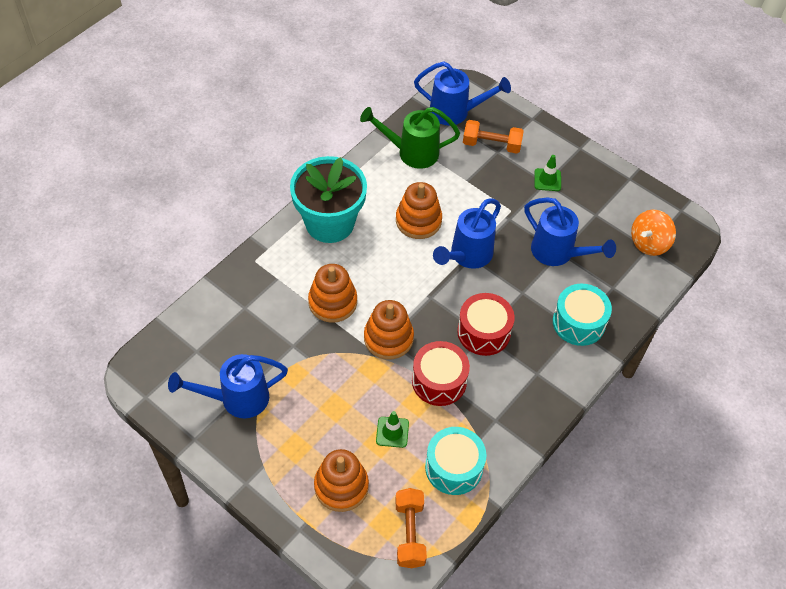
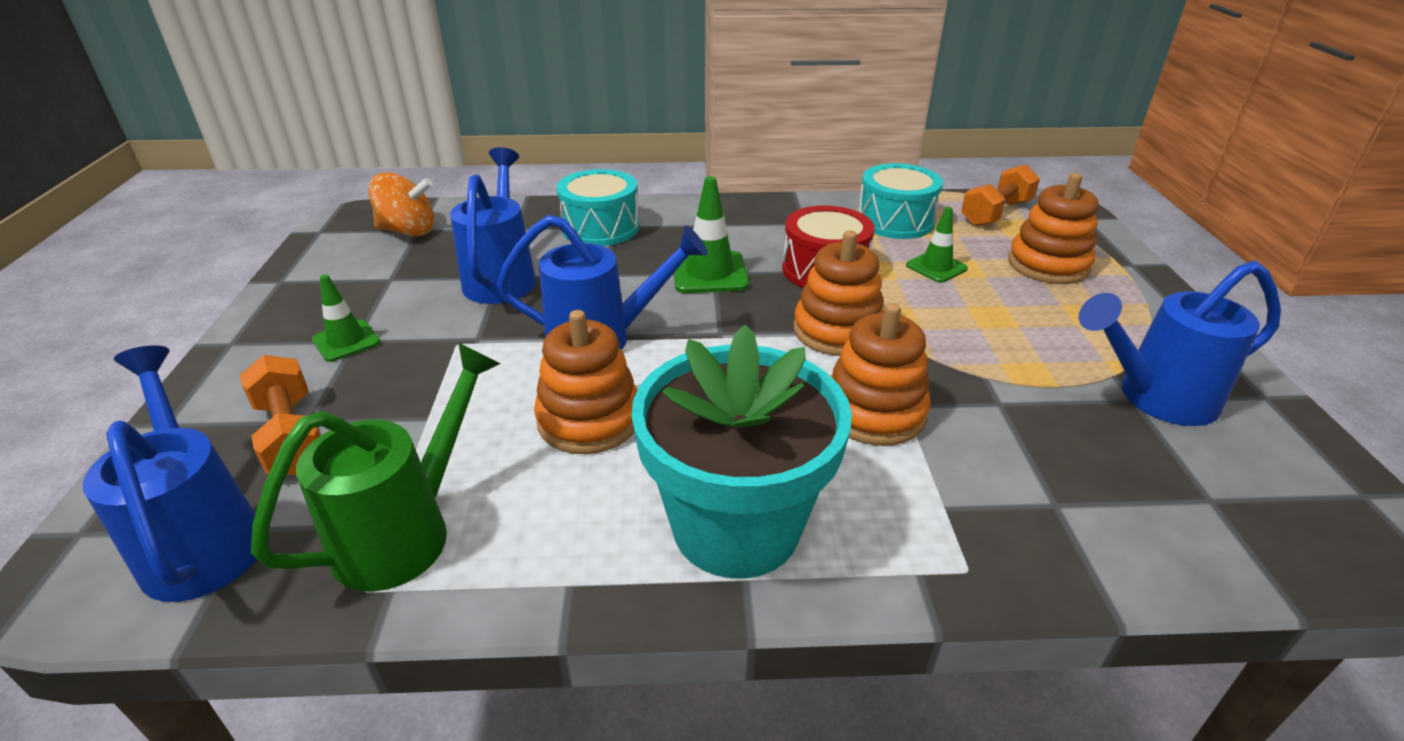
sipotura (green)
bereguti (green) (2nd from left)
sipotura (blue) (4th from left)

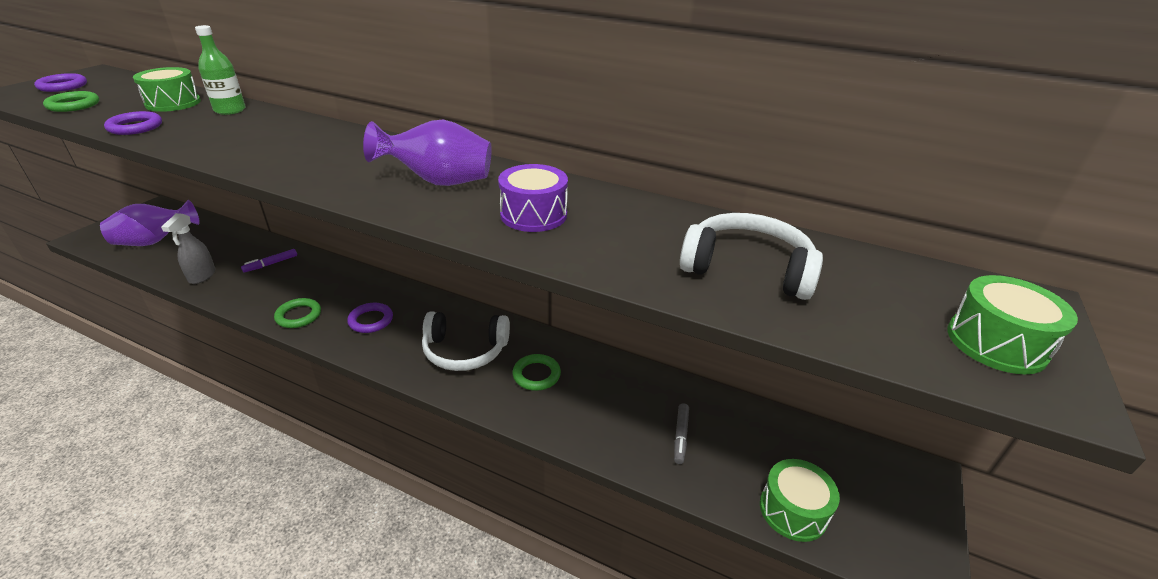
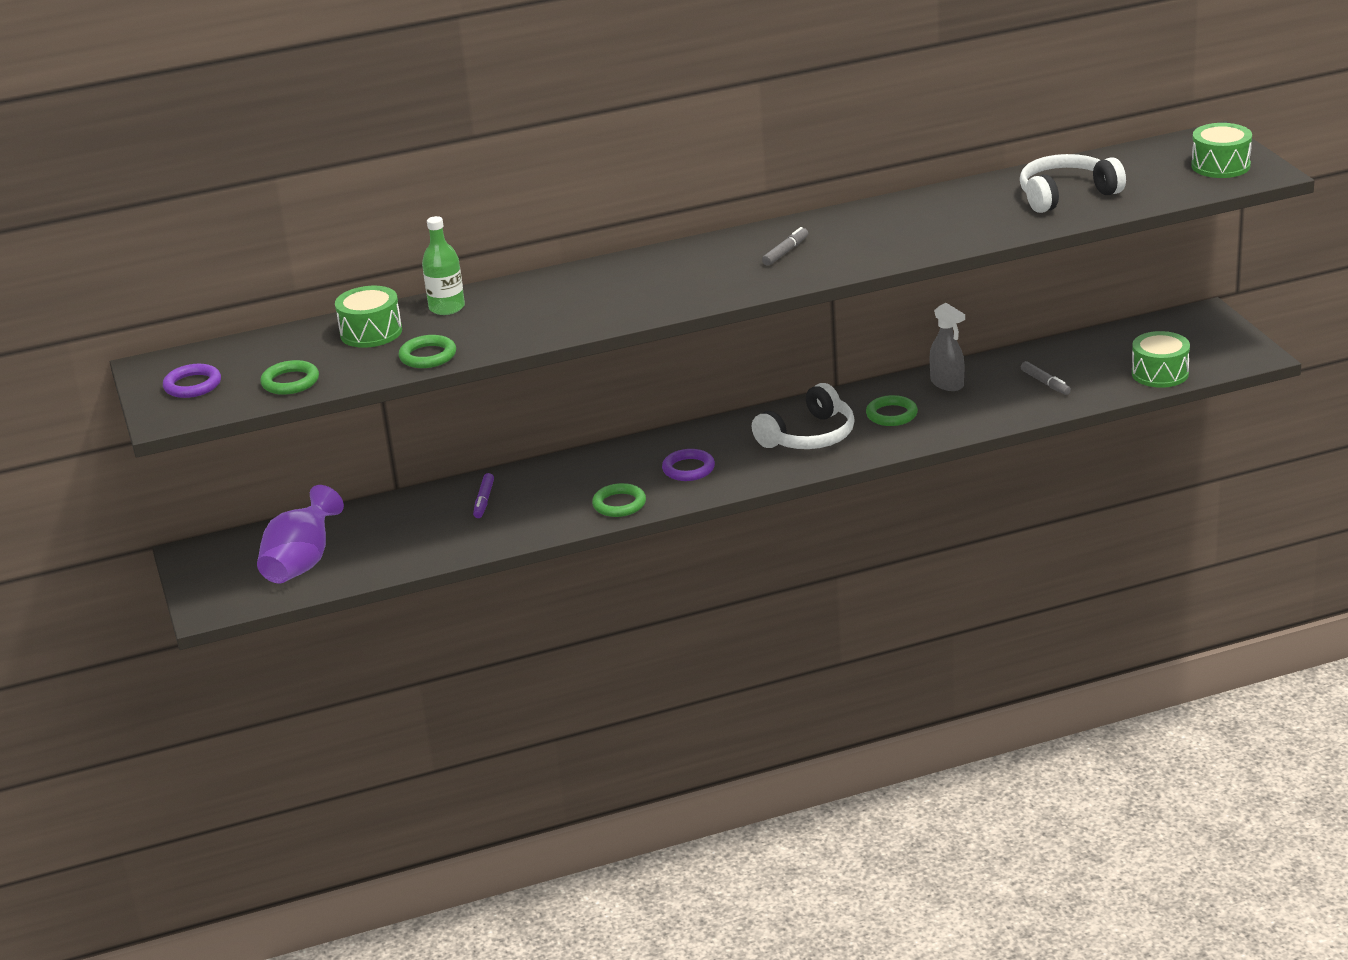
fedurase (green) (2nd from left)
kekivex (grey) (1st from left)
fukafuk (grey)
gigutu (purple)

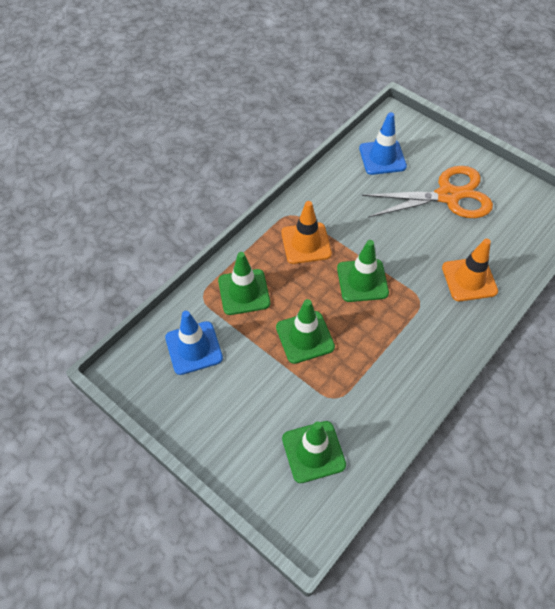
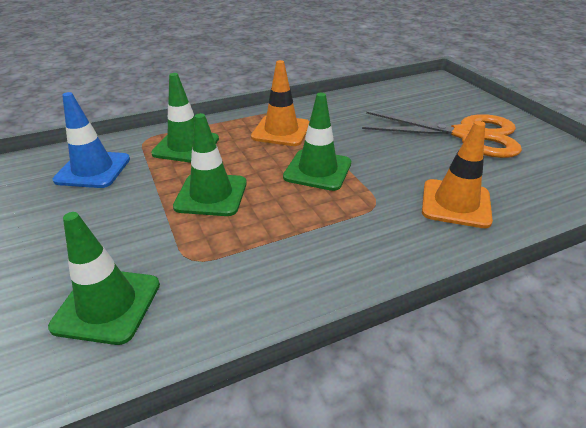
bereguti (blue) (2nd from left in the first image)

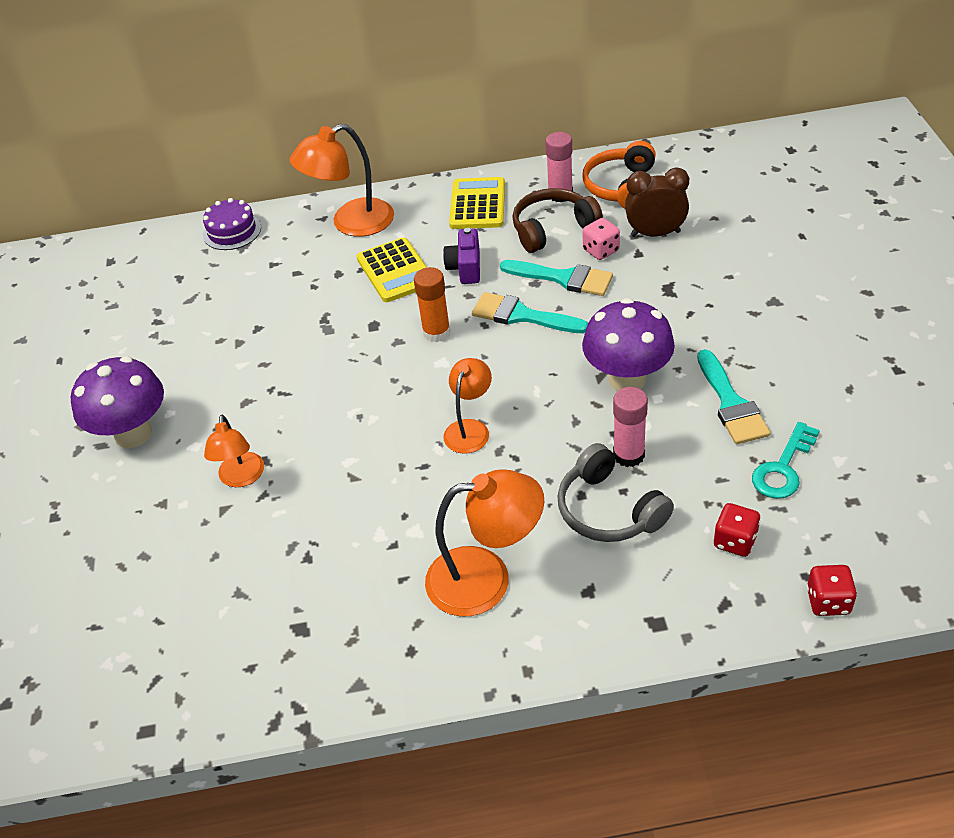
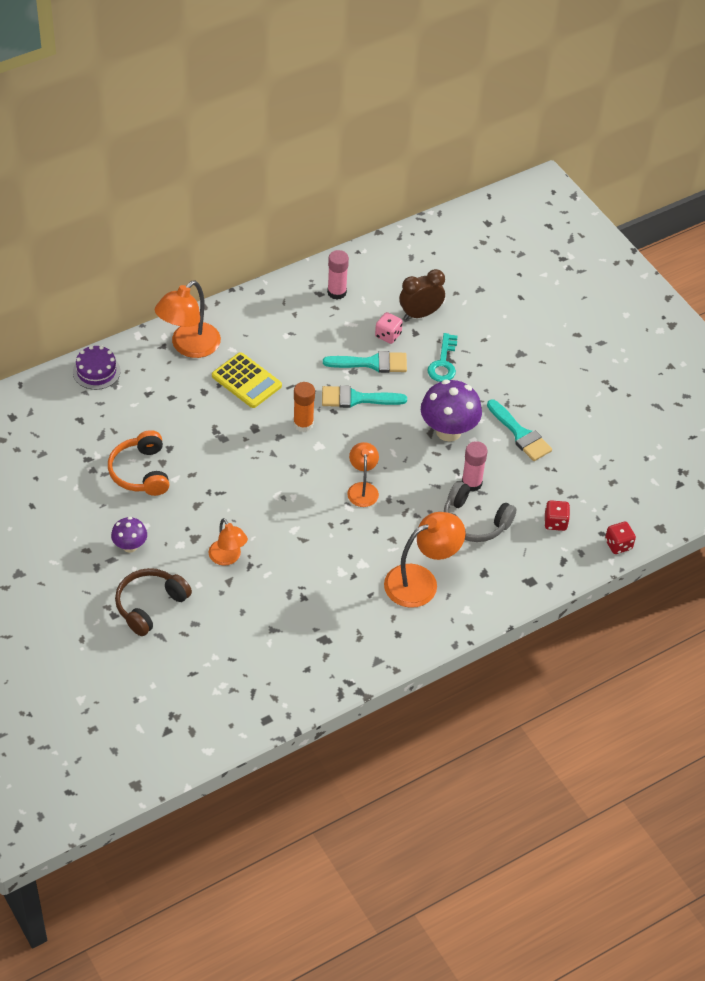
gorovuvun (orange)
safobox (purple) (1st from left)
gorovuvun (brown)
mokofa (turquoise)
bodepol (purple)
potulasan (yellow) (2nd from left in the first image)

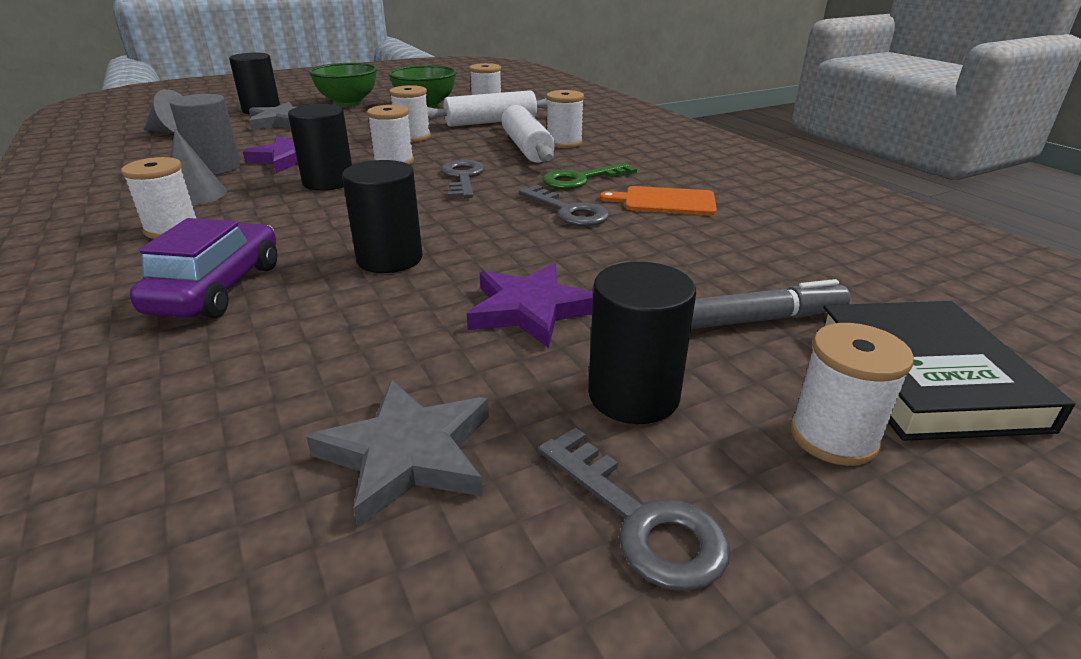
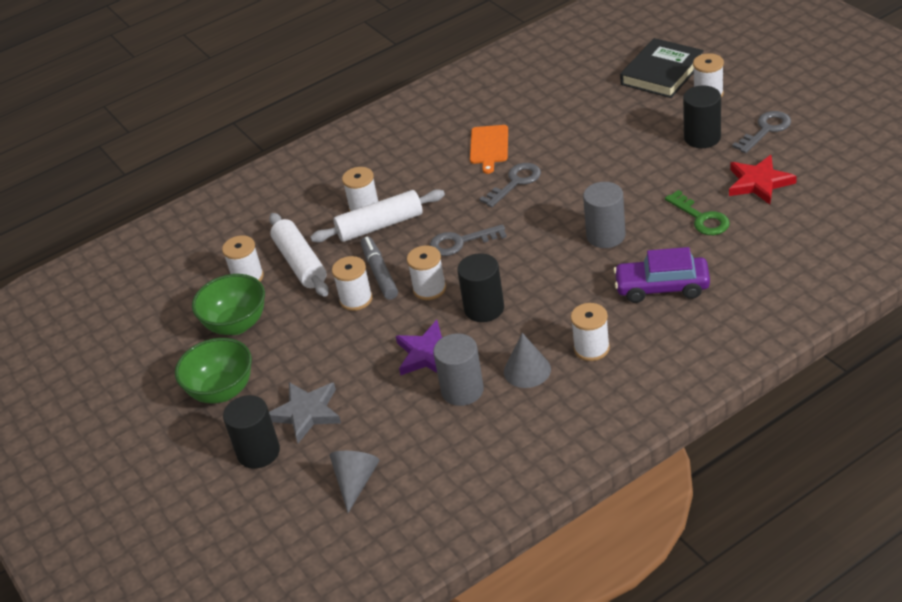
kekivex (grey)
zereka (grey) (2nd from left)
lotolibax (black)
mokofa (green)
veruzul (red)
veruzul (purple) (2nd from left in the first image)

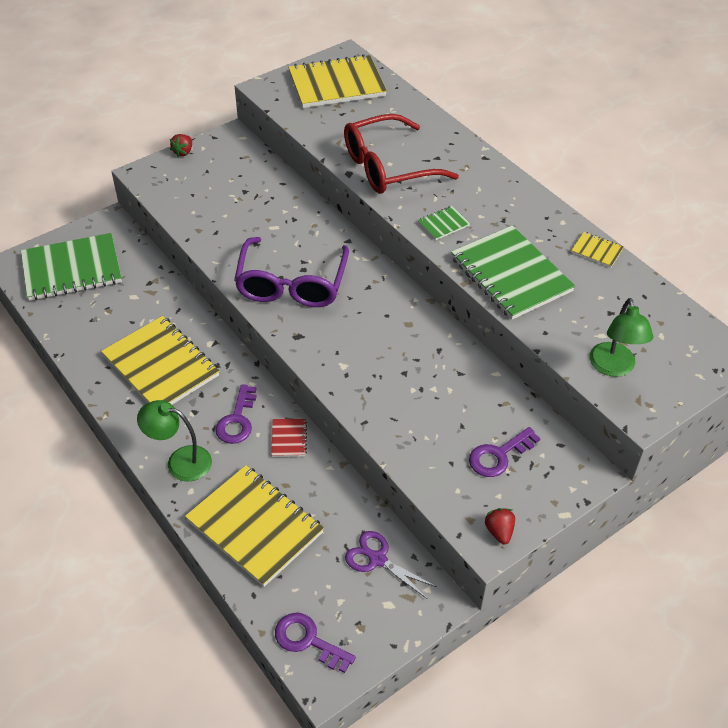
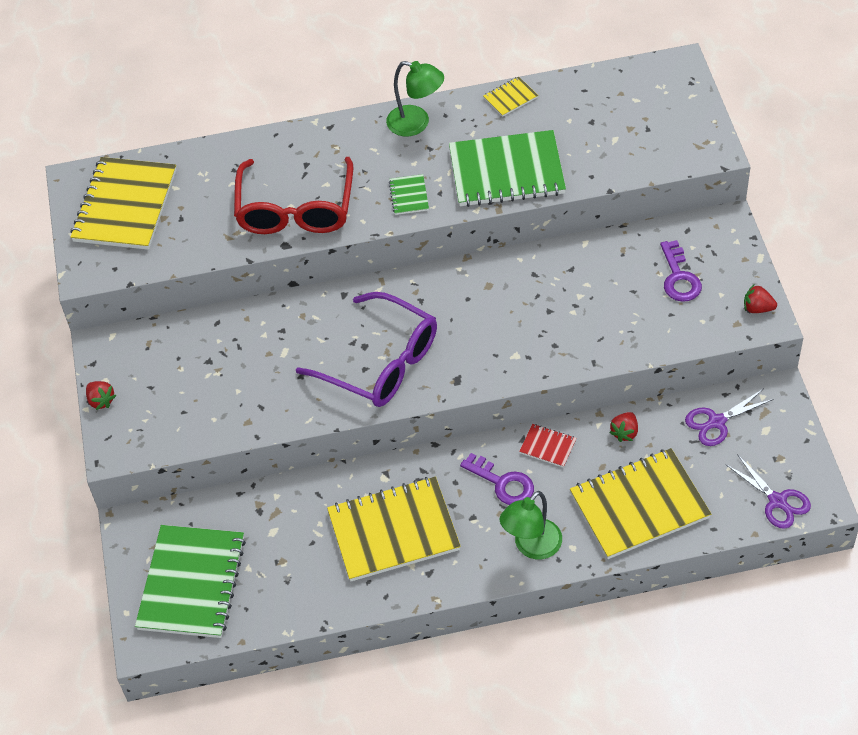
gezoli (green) (1st from left)
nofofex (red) (2nd from left)
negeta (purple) (2nd from left)

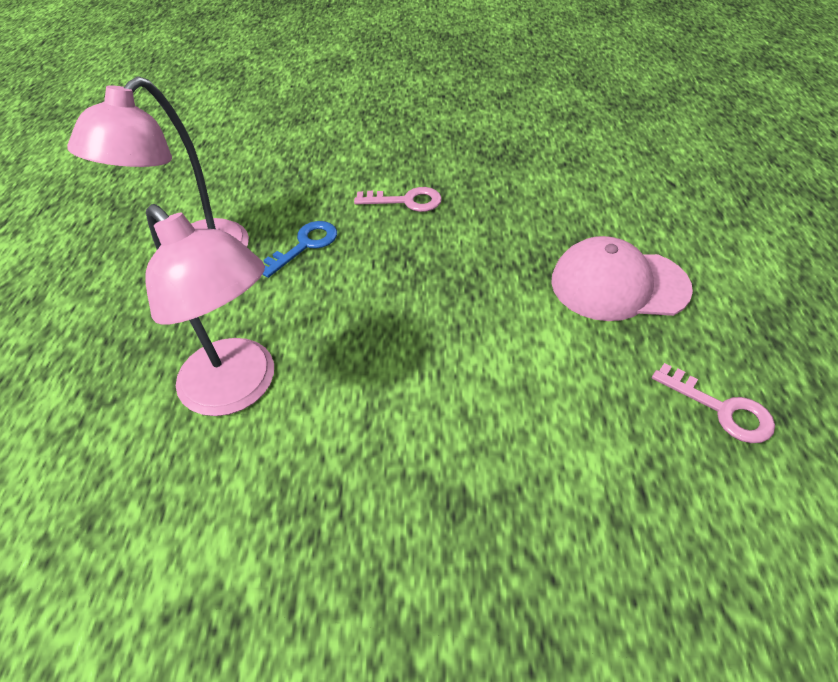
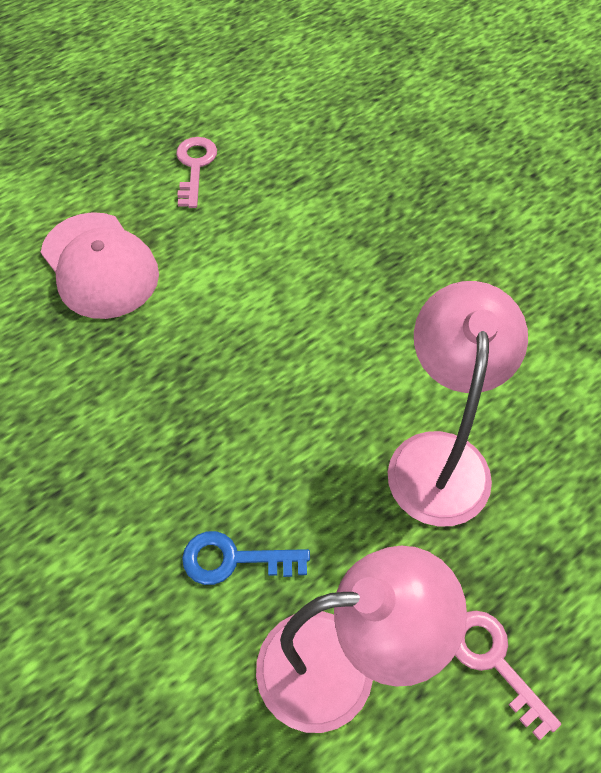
mokofa (pink) (2nd from left)

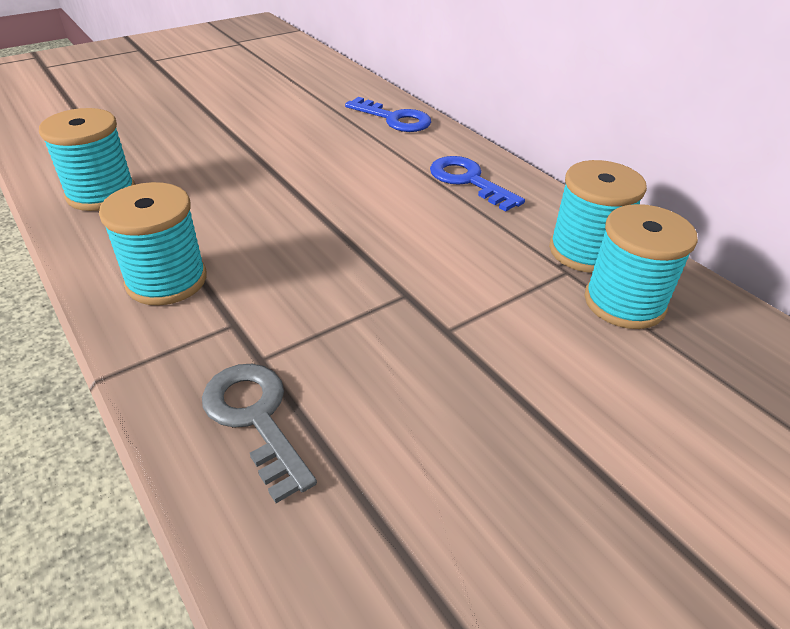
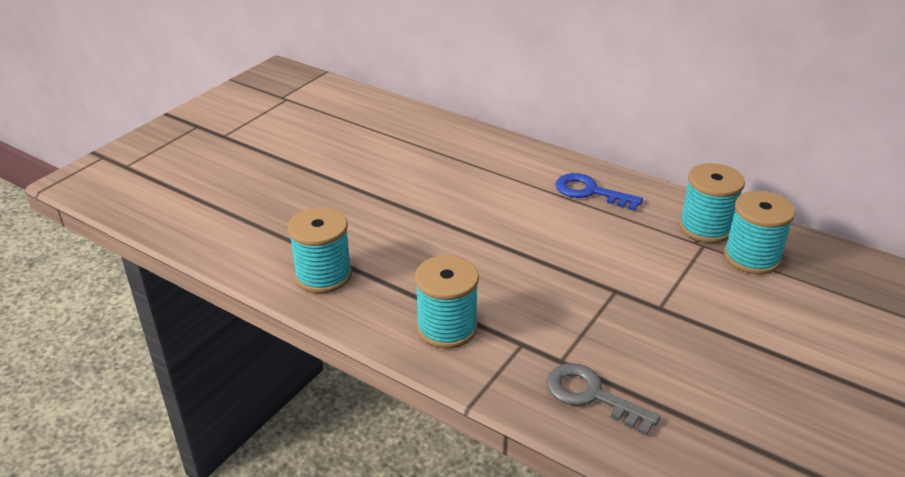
mokofa (blue) (1st from left in the first image)

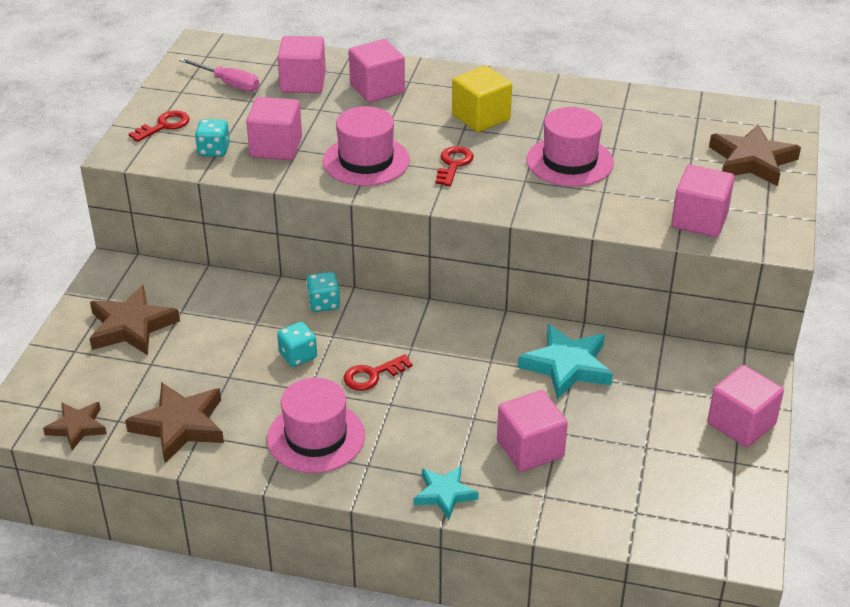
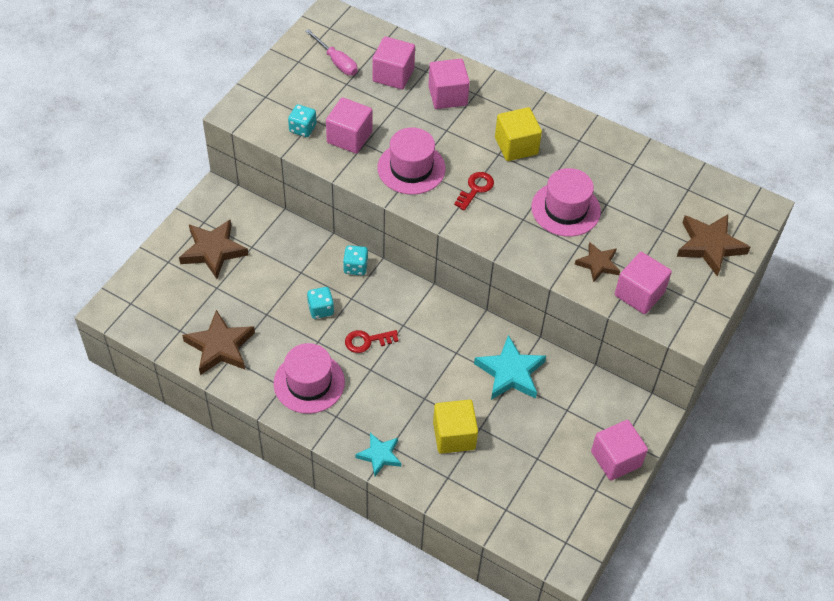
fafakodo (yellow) (1st from left)
veruzul (brown) (3rd from left)
mokofa (red) (1st from left in the first image)

